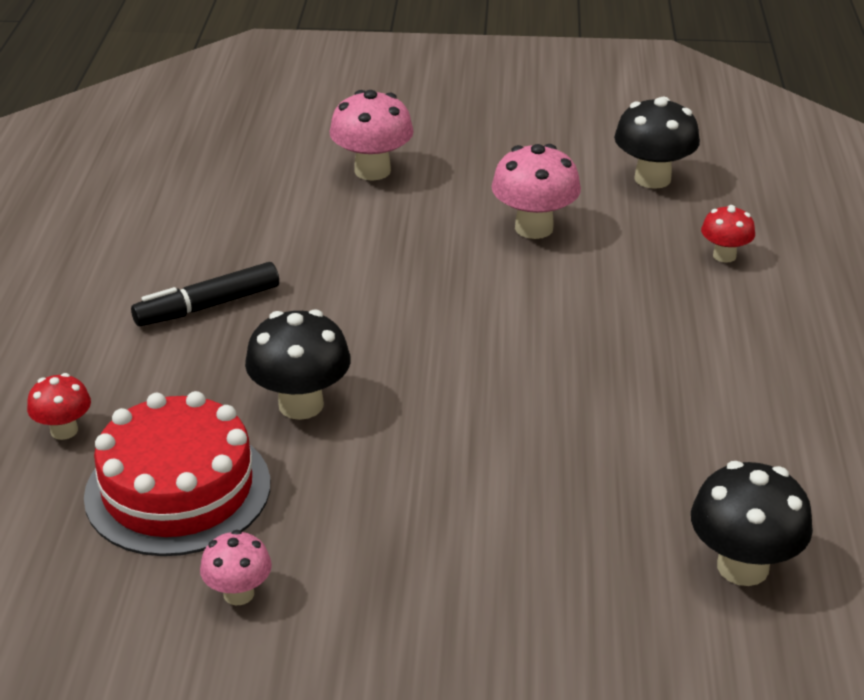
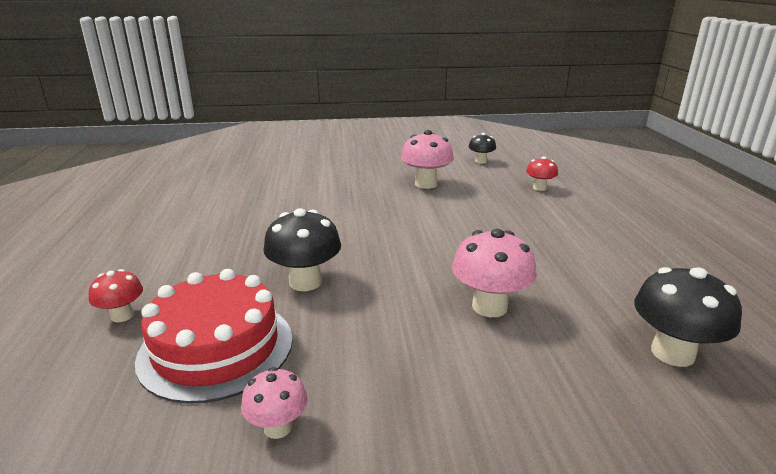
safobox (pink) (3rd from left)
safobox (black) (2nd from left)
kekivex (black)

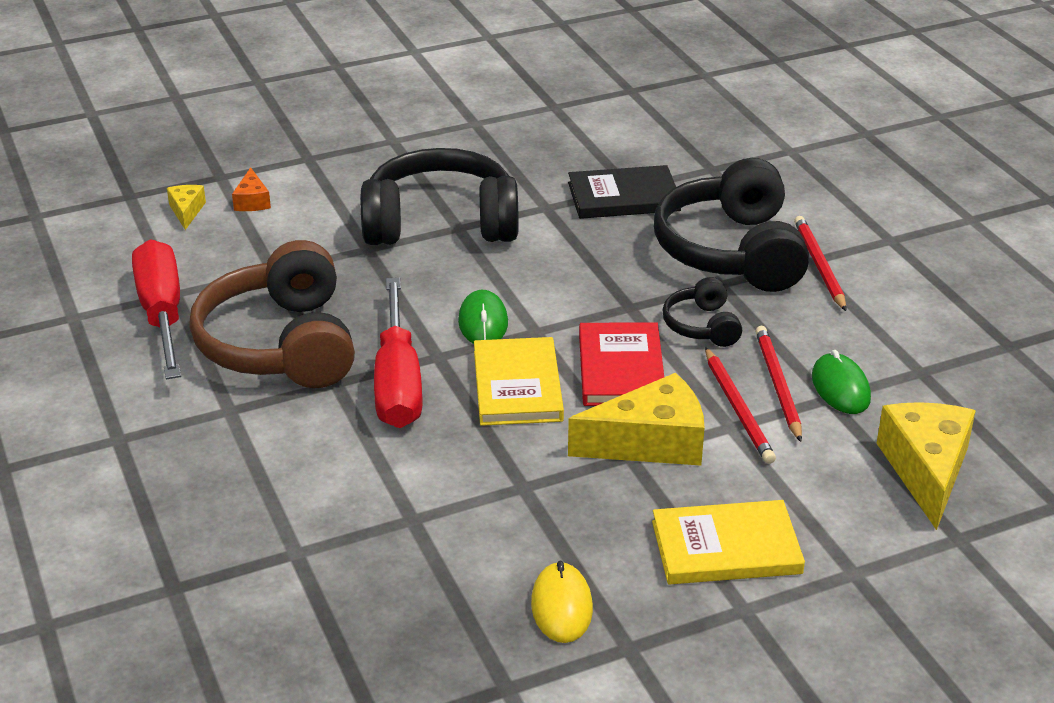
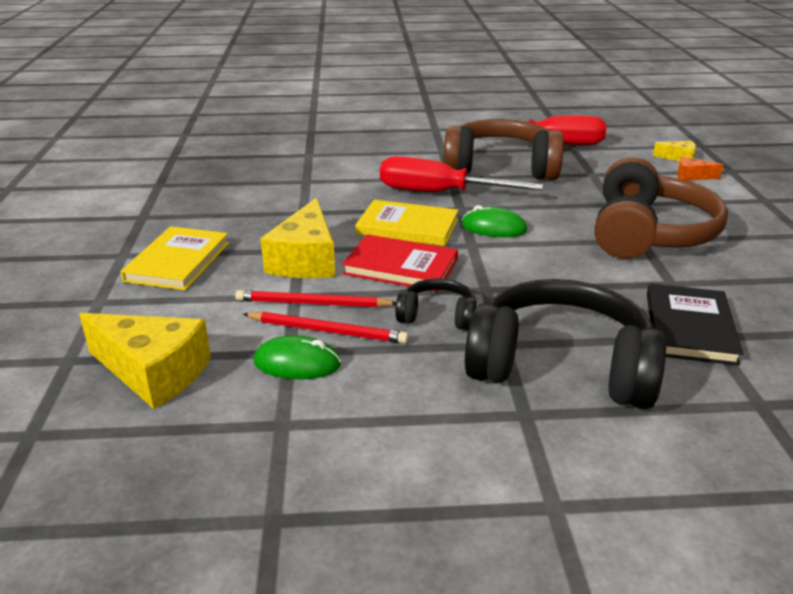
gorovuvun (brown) (2nd from left)
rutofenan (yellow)
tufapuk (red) (3rd from left in the first image)

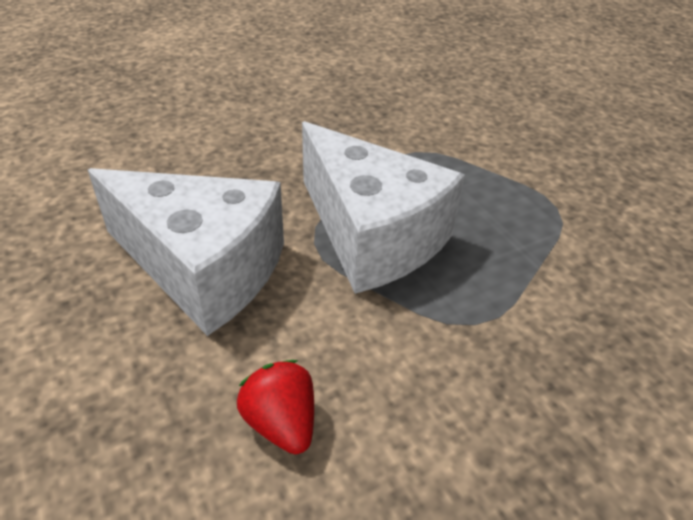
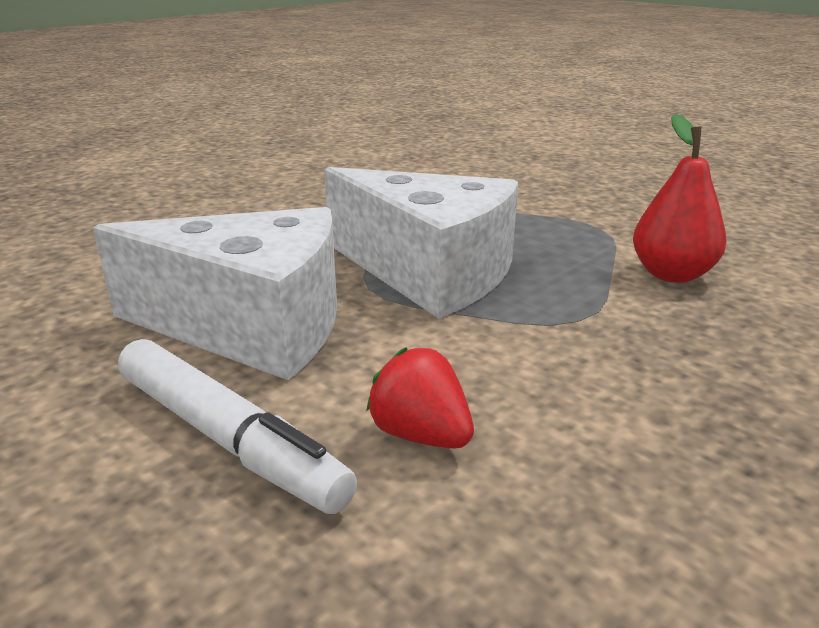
kekivex (white)
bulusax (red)

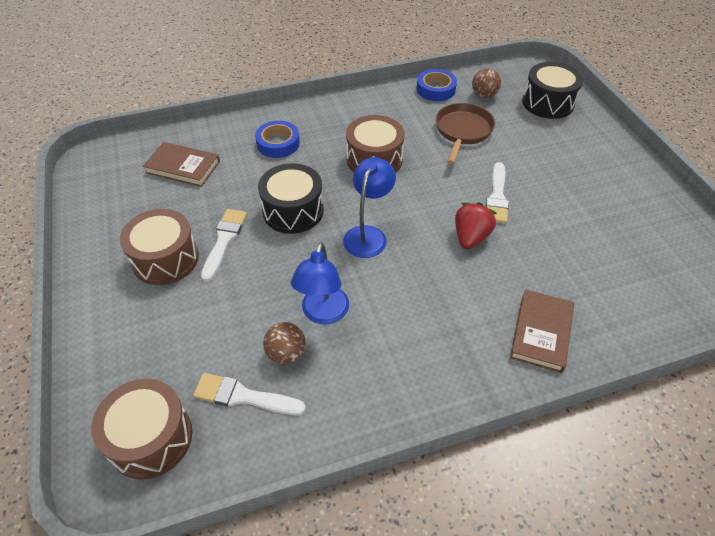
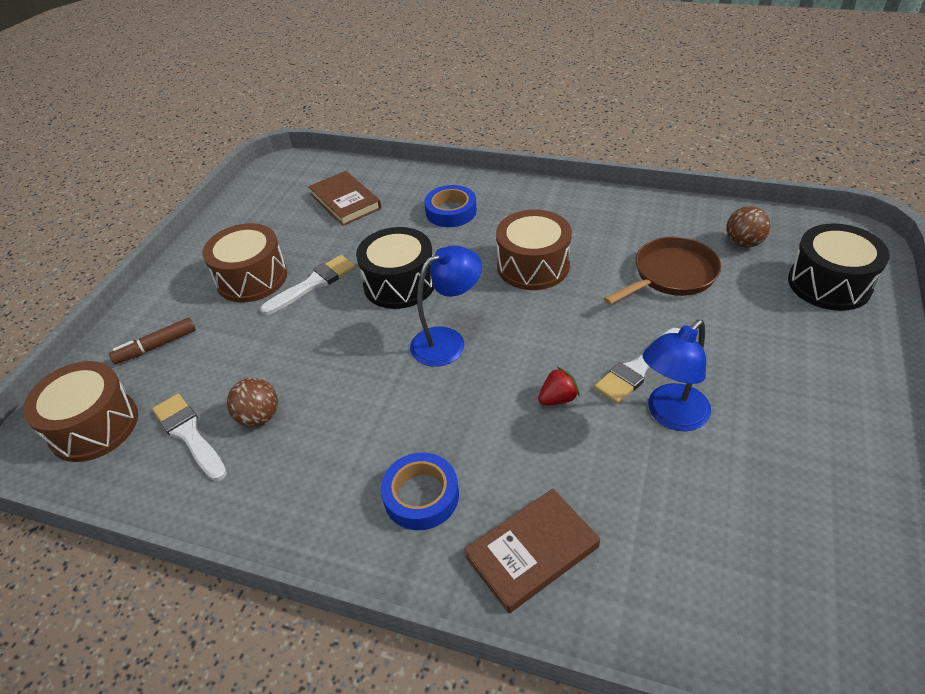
kekivex (brown)
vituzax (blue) (1st from left)
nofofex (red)
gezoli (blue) (2nd from left)

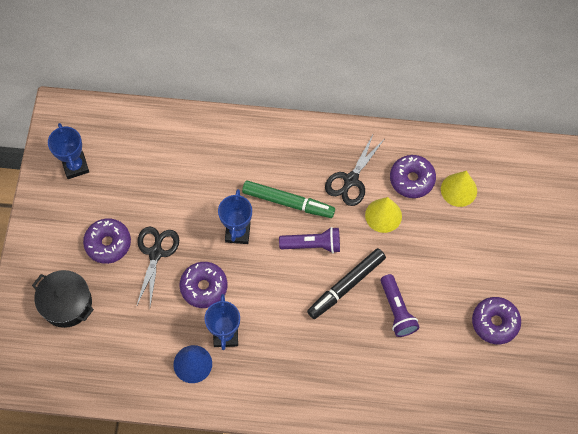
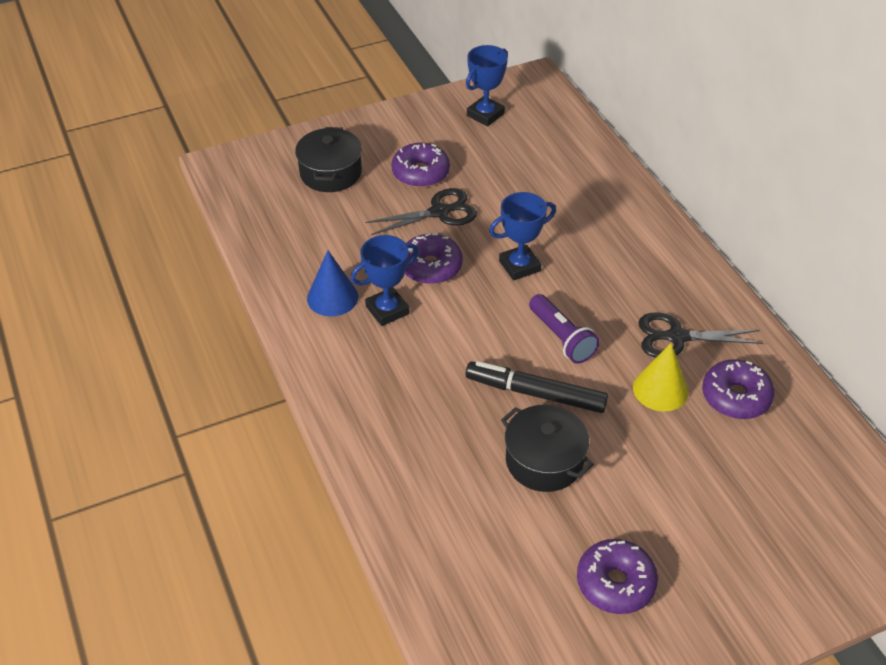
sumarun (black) (2nd from left)
kekivex (green)
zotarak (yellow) (2nd from left in the first image)

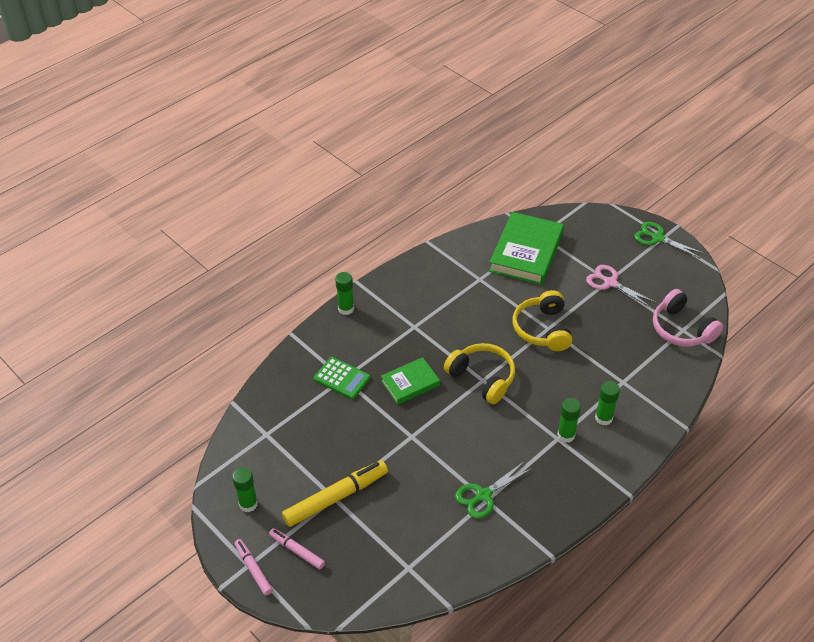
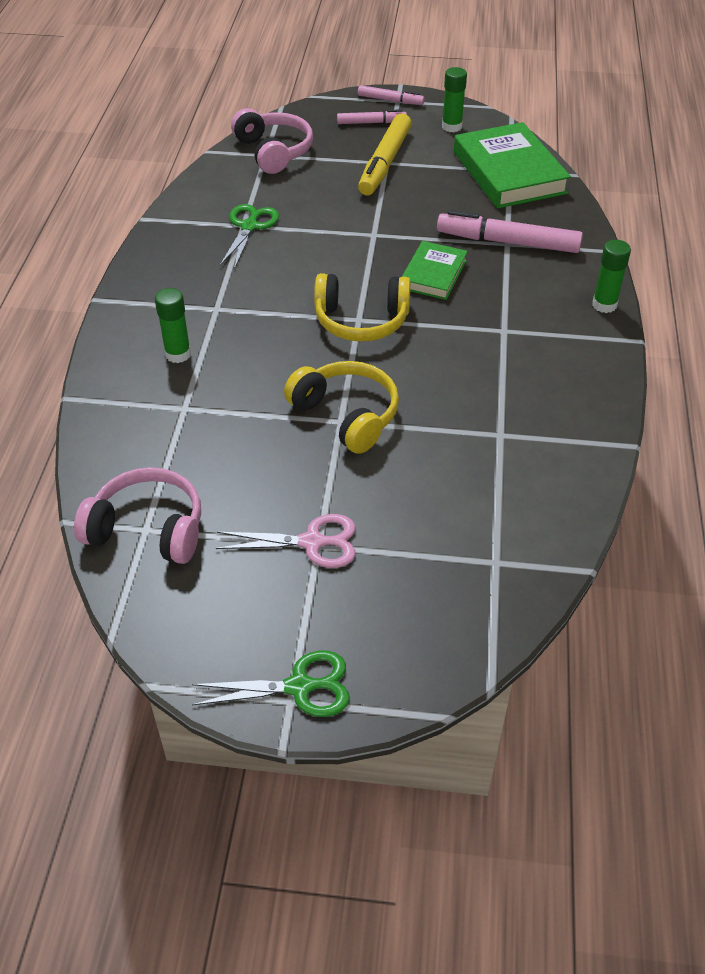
gorovuvun (pink) (2nd from left)
kekivex (pink) (3rd from left)
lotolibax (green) (2nd from left)
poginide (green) (3rd from left in the first image)

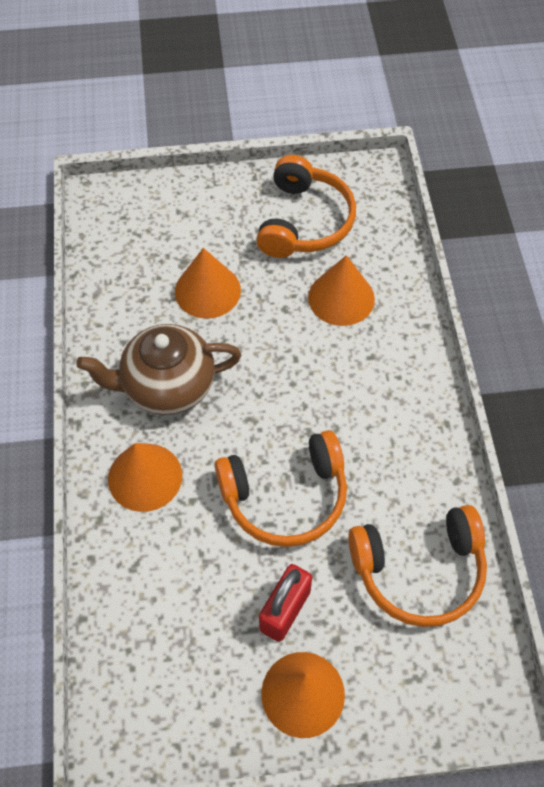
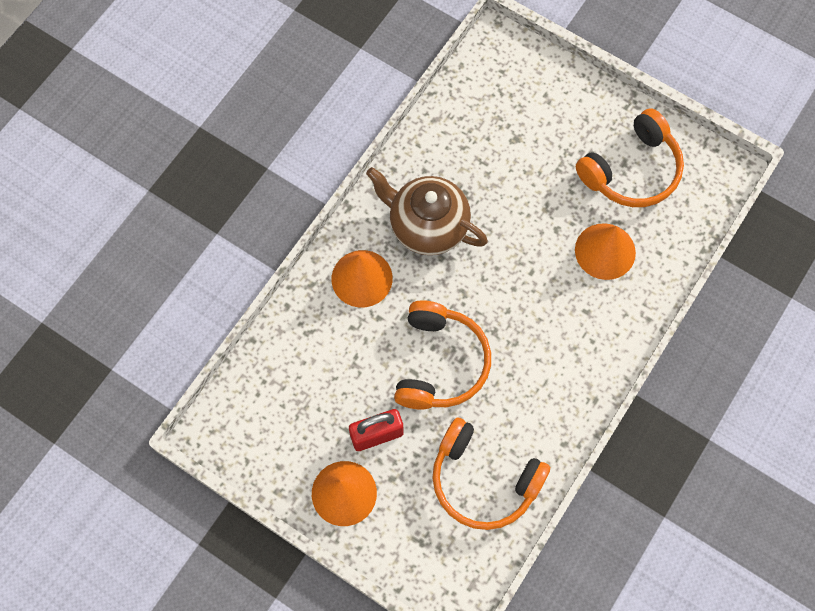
gorovuvun (orange) (1st from left)
zotarak (orange) (2nd from left in the first image)

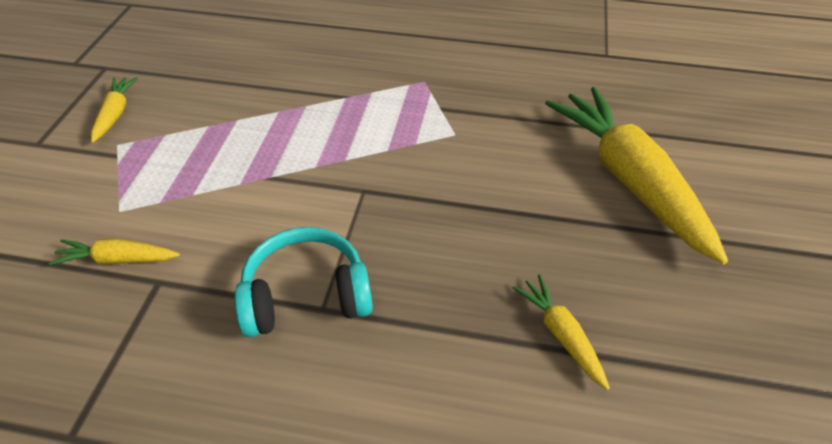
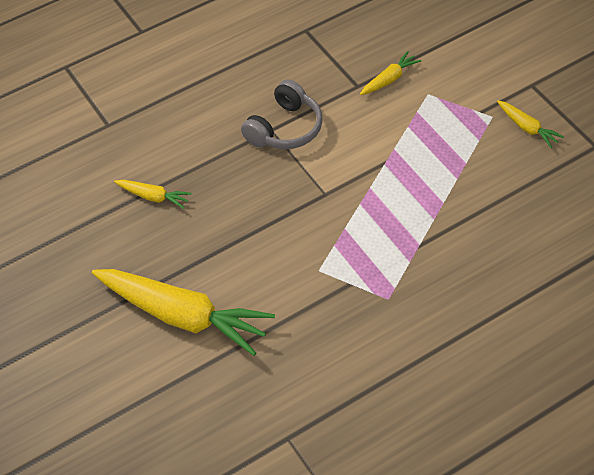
gorovuvun (grey)

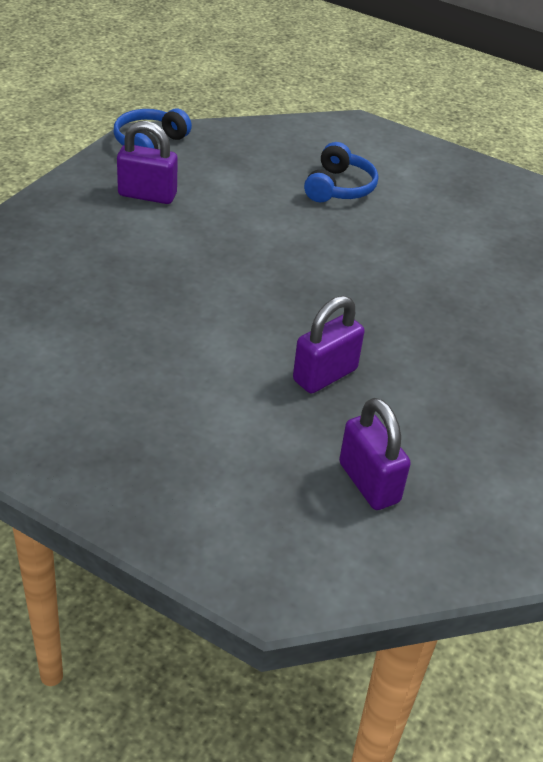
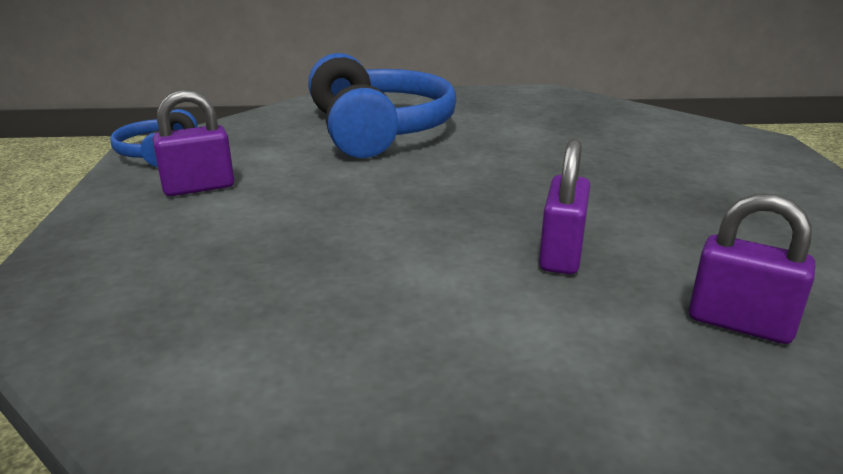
gorovuvun (blue) (2nd from left)

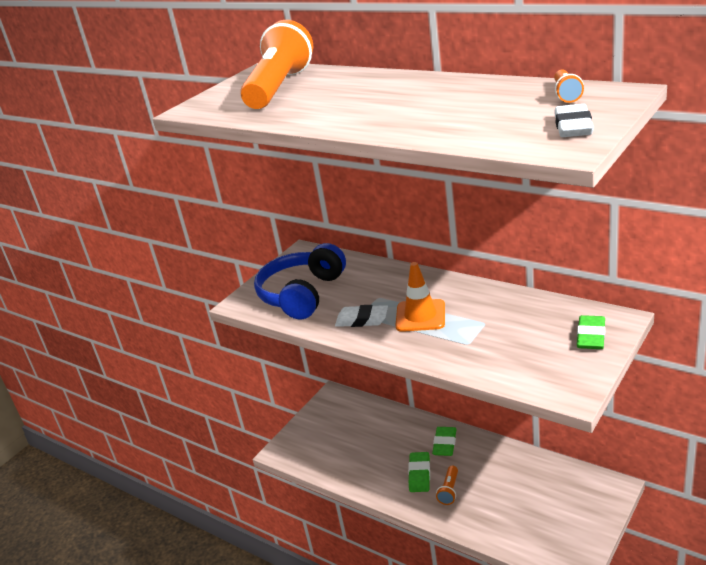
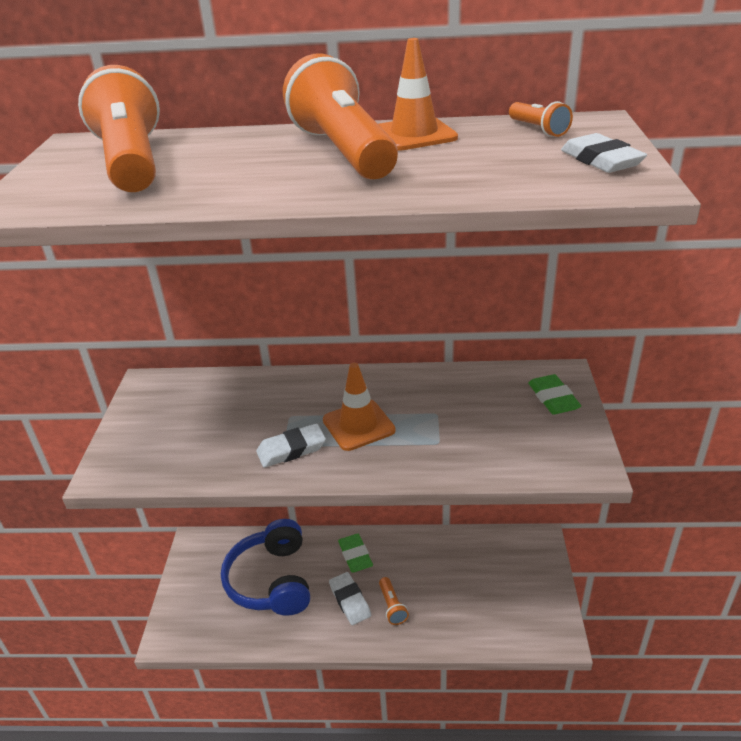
gorovuvun (blue)
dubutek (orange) (2nd from left)
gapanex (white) (2nd from left)
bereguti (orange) (2nd from left)

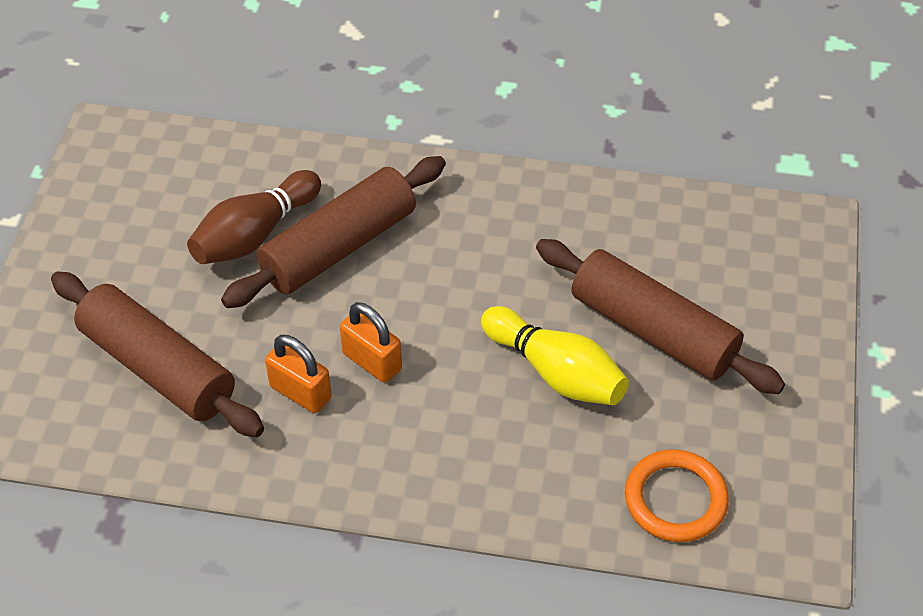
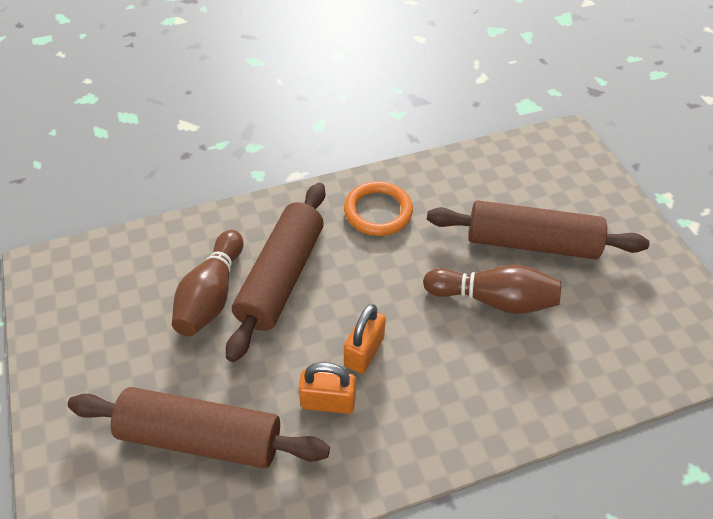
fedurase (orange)
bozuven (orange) (2nd from left)
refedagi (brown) (2nd from left)

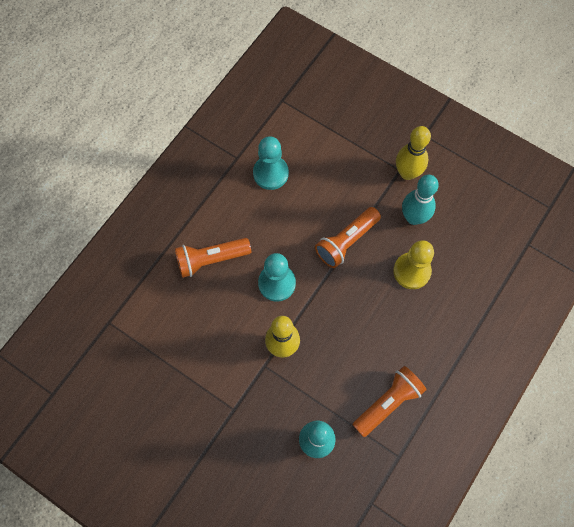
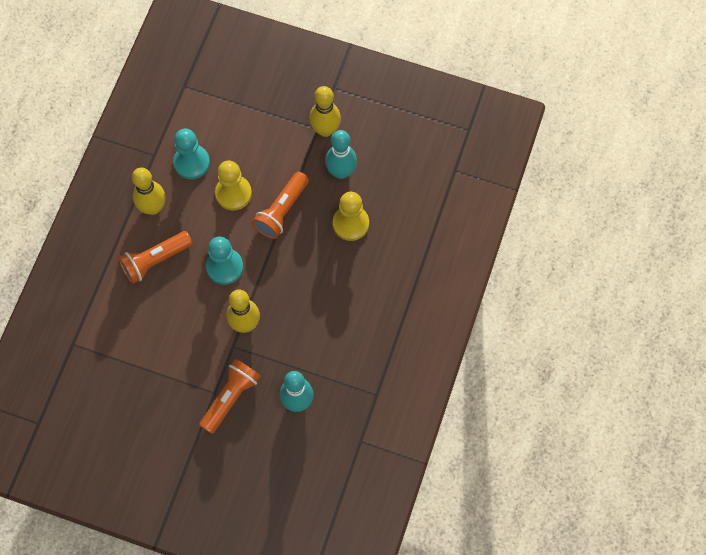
refedagi (yellow) (1st from left)
dubutek (orange) (2nd from left)
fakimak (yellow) (1st from left)

